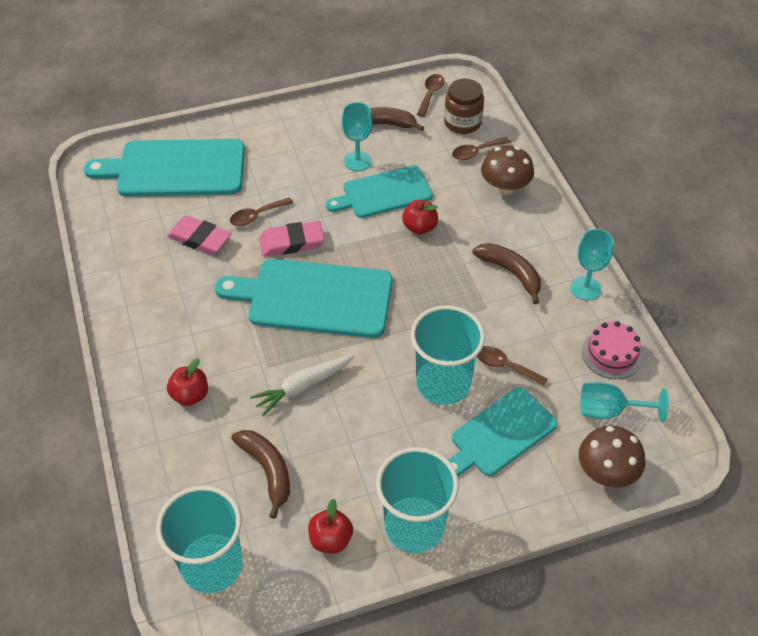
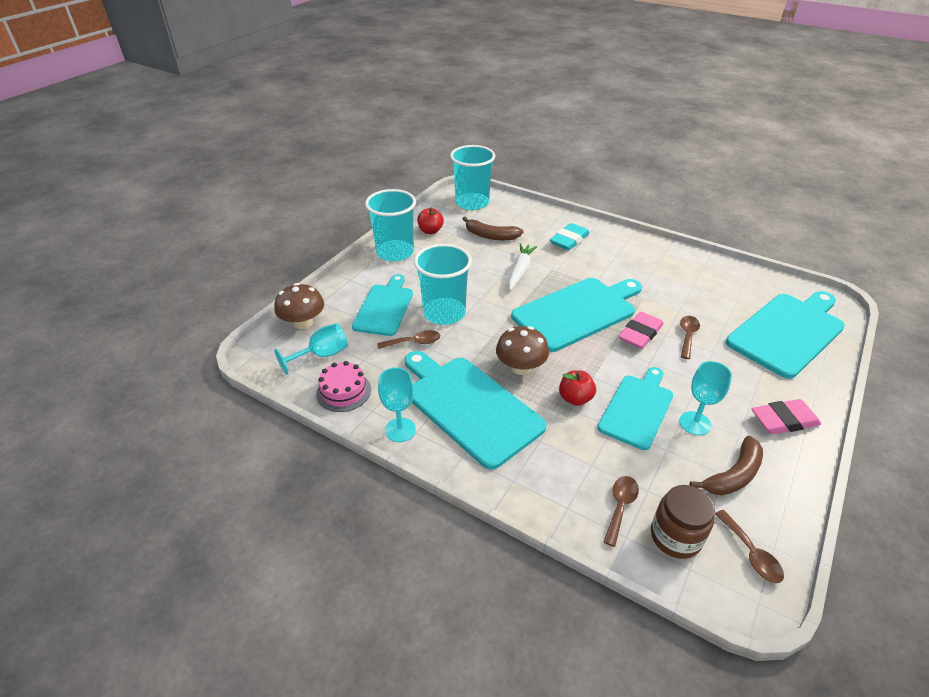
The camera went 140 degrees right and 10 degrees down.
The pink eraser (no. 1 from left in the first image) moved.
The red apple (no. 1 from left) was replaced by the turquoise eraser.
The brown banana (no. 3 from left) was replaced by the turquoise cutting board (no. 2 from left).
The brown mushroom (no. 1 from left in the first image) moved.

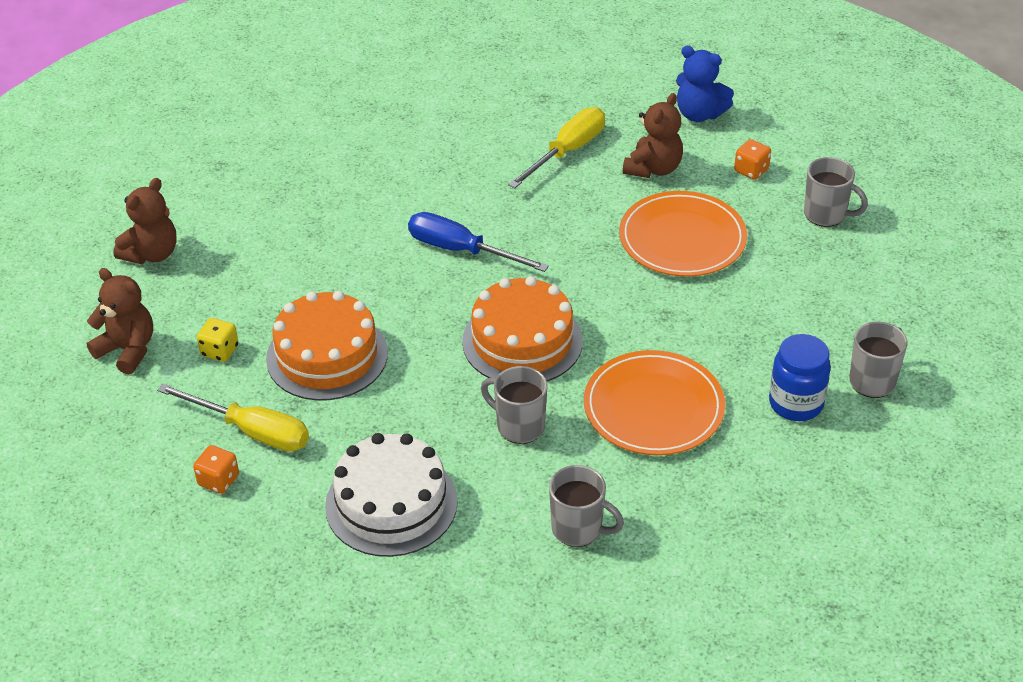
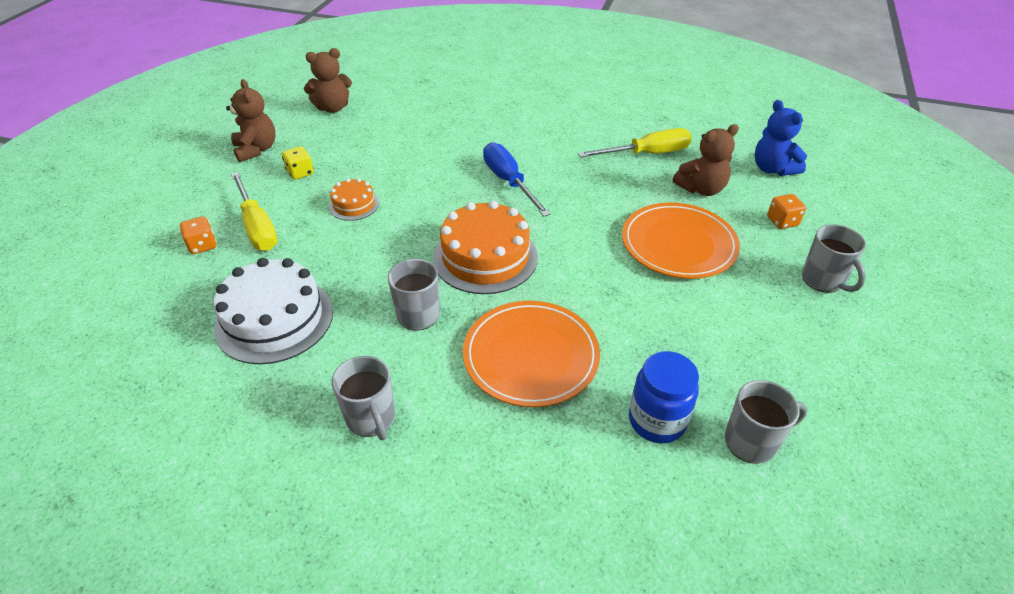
The camera went 35 degrees right and 0 degrees up.
The orange cake (no. 1 from left) changed to 0.52 times the size.

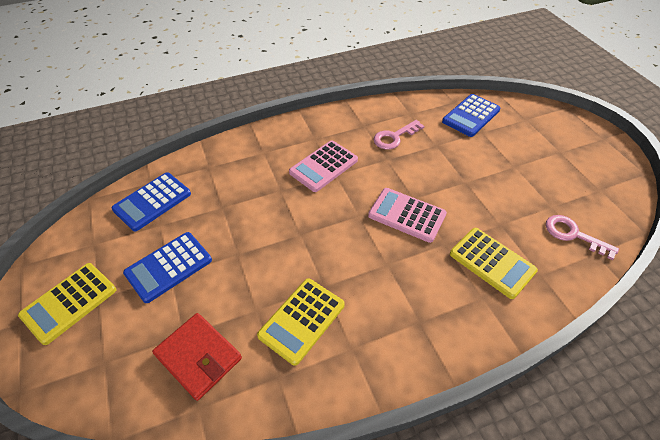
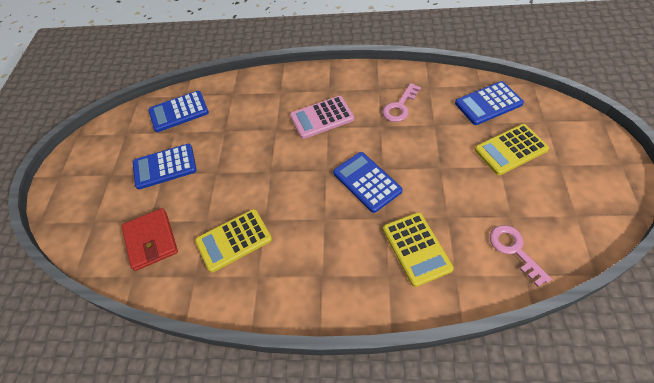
The camera went 30 degrees right and 5 degrees up.
The yellow calculator (no. 1 from left in the first image) moved.
The pink calculator (no. 2 from left) became the blue calculator (no. 3 from left).
The pink key (no. 1 from left) turned 45 degrees counterclockwise.

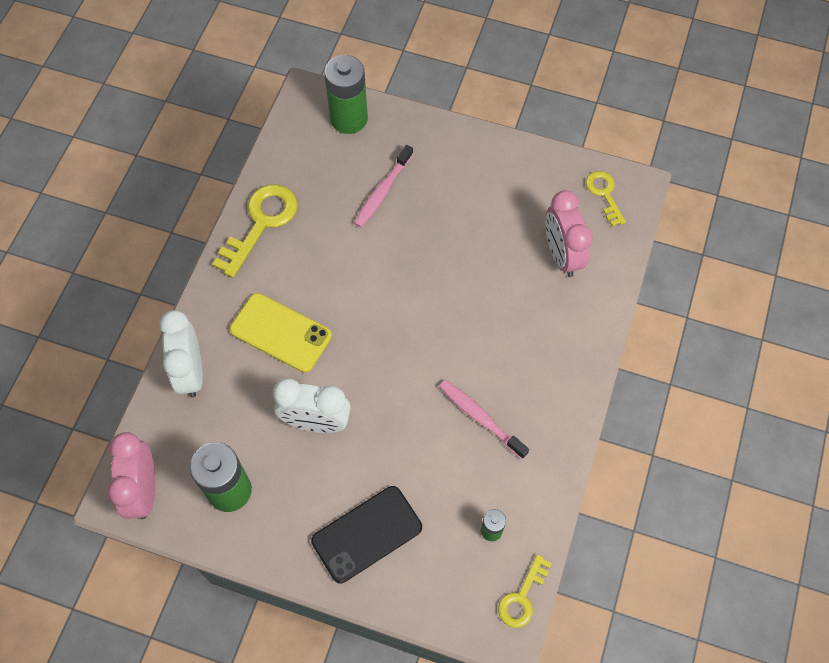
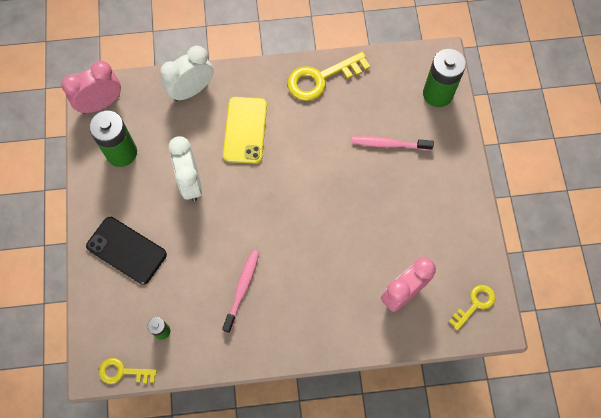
The camera went 65 degrees right and 5 degrees up.
The yellow key (no. 1 from left in the first image) turned 150 degrees clockwise.

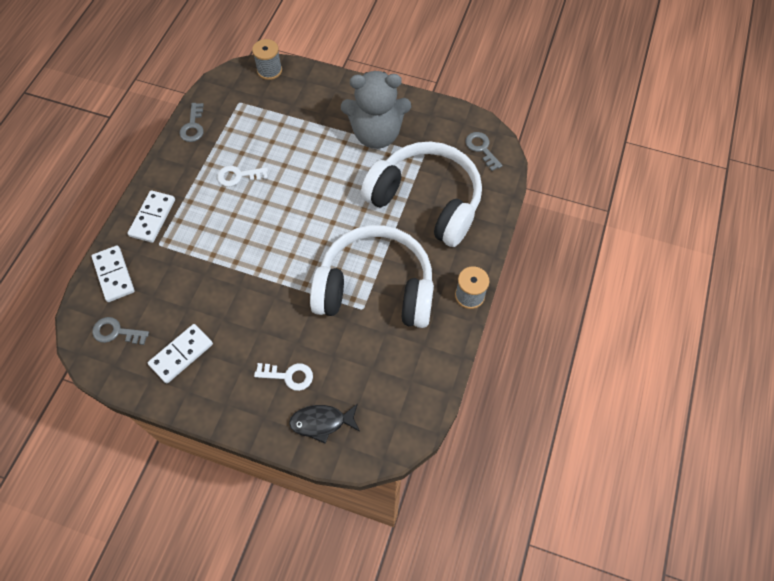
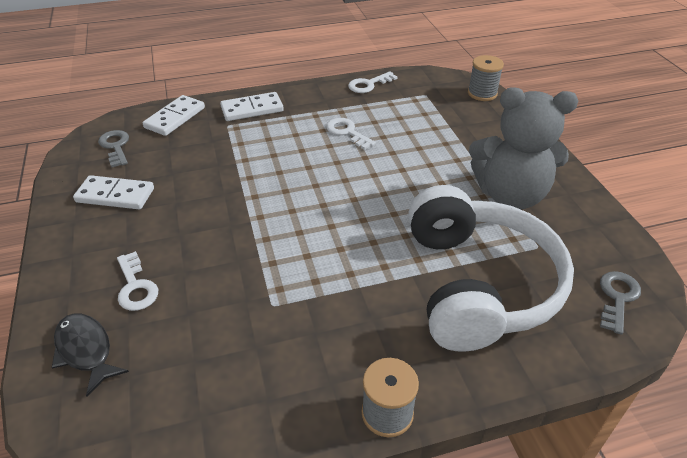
The camera went 55 degrees right and 20 degrees down.
The grey key (no. 2 from left) became the white key (no. 3 from left).
The white headphones (no. 1 from left) disappeared.
The grey teddy bear turned 45 degrees counterclockwise.

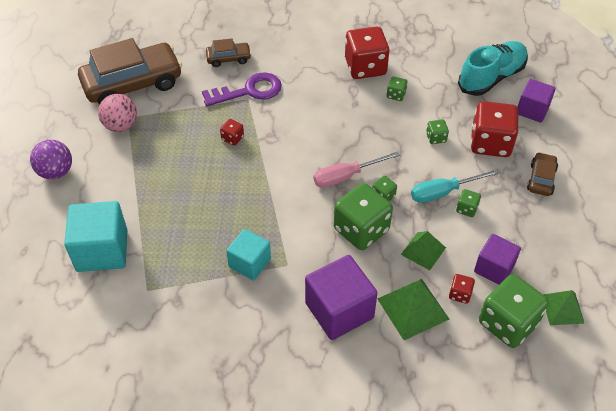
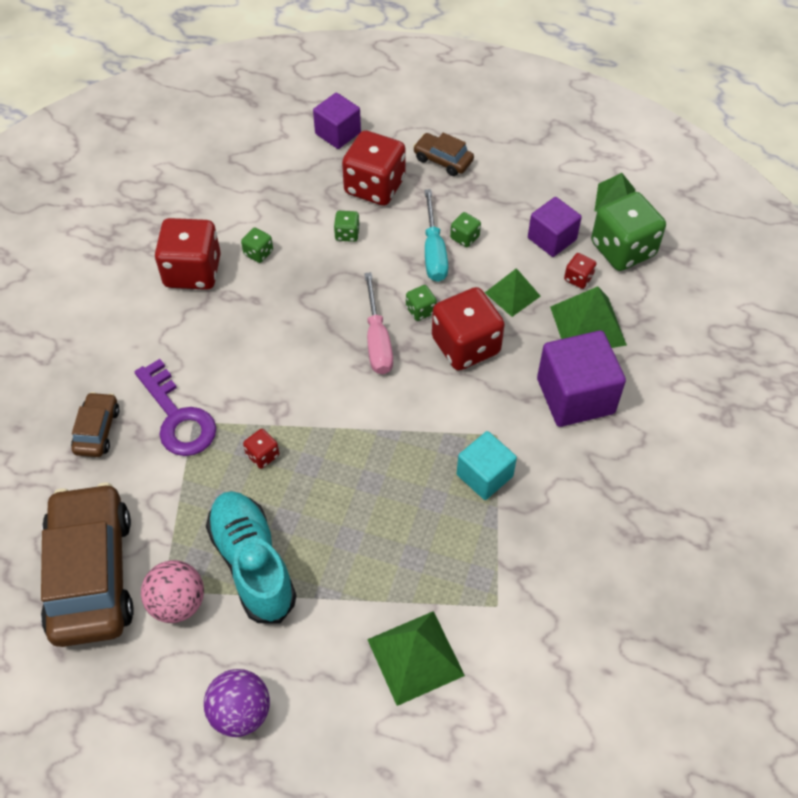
The camera went 75 degrees left and 5 degrees up.
The turquoise cube (no. 1 from left) was replaced by the green pyramid (no. 1 from left).
The purple key turned 150 degrees clockwise.
The green dice (no. 1 from left) became the red dice (no. 4 from left).
The turquoise shoe moved.

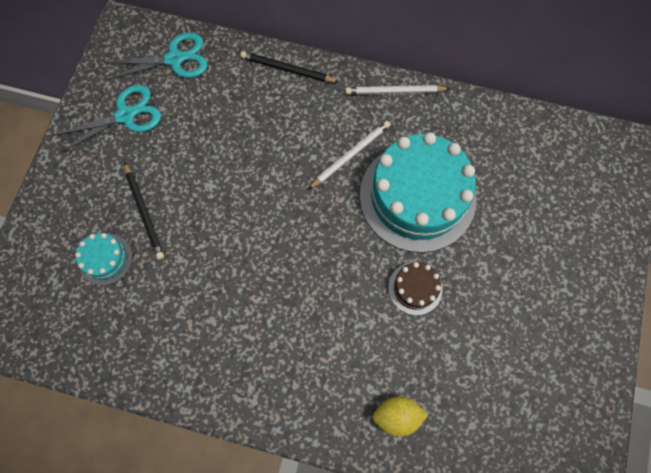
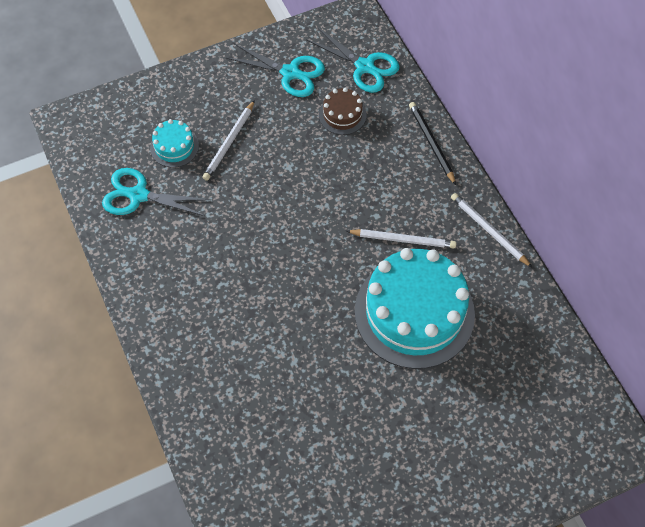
The camera went 50 degrees right and 10 degrees down.
The black pencil (no. 1 from left) became the white pencil (no. 1 from left).
The yellow lemon disappeared.
The brown cake moved.
The turquoise scissors (no. 1 from left) appeared.

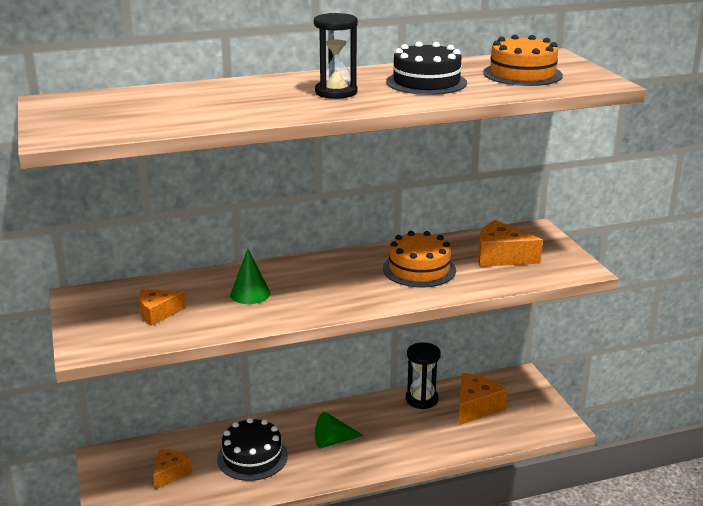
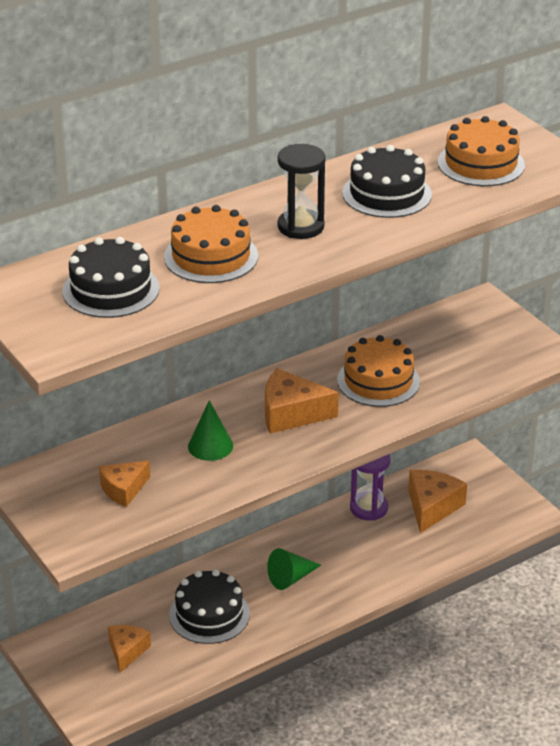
The camera went 15 degrees left and 10 degrees up.
The black hourglass (no. 2 from left) became the purple hourglass.
The orange cheese (no. 4 from left in the first image) moved.
The black cake (no. 1 from left) appeared.
The orange cake (no. 1 from left) appeared.

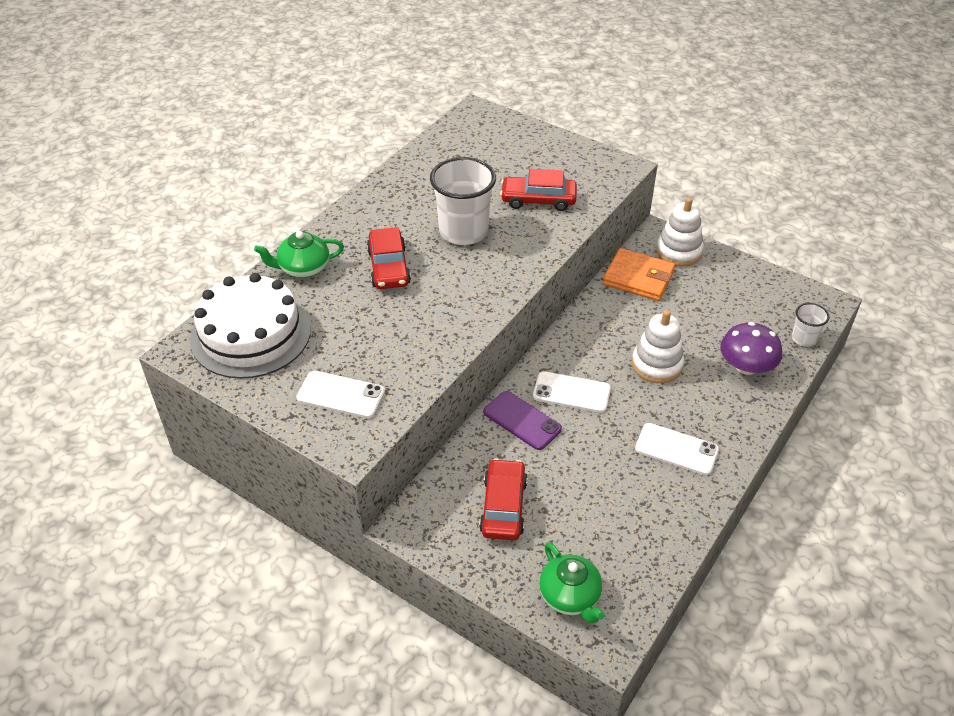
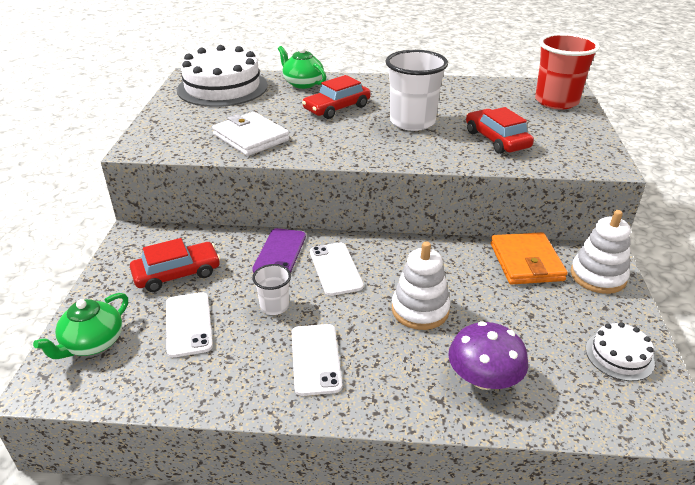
The camera went 60 degrees right and 10 degrees down.
The white phone (no. 1 from left) moved.
The white cup (no. 2 from left in the first image) moved.
The white wallet appeared.
The red cup appeared.
The white cake (no. 2 from left) appeared.

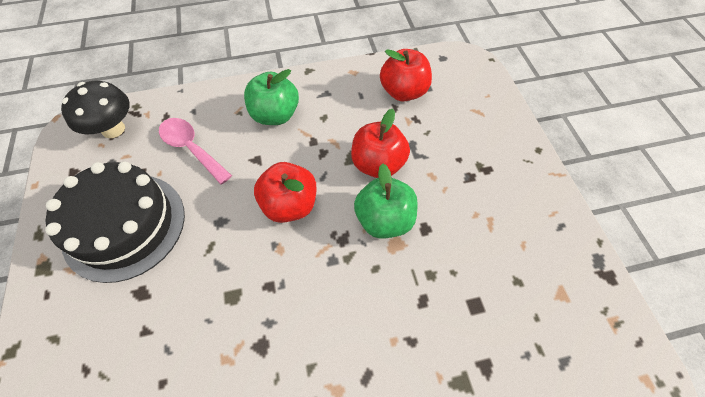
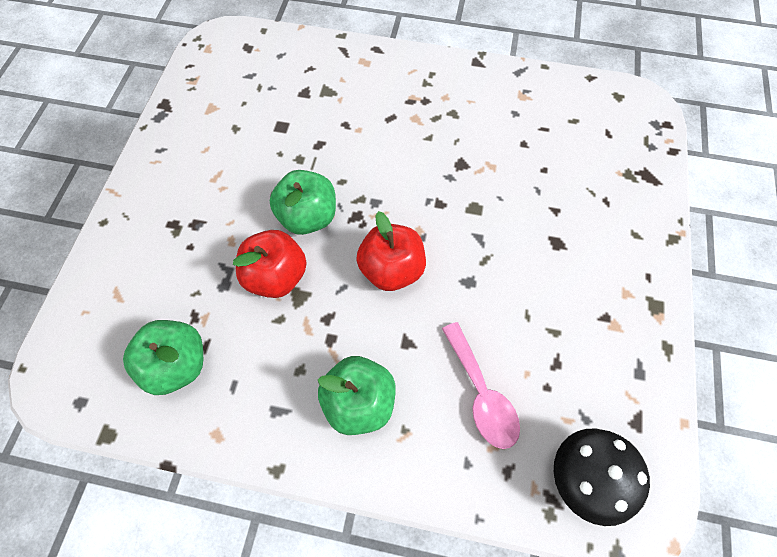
The camera went 155 degrees left and 5 degrees up.
The black cake disappeared.
The red apple (no. 3 from left) became the green apple (no. 1 from left).

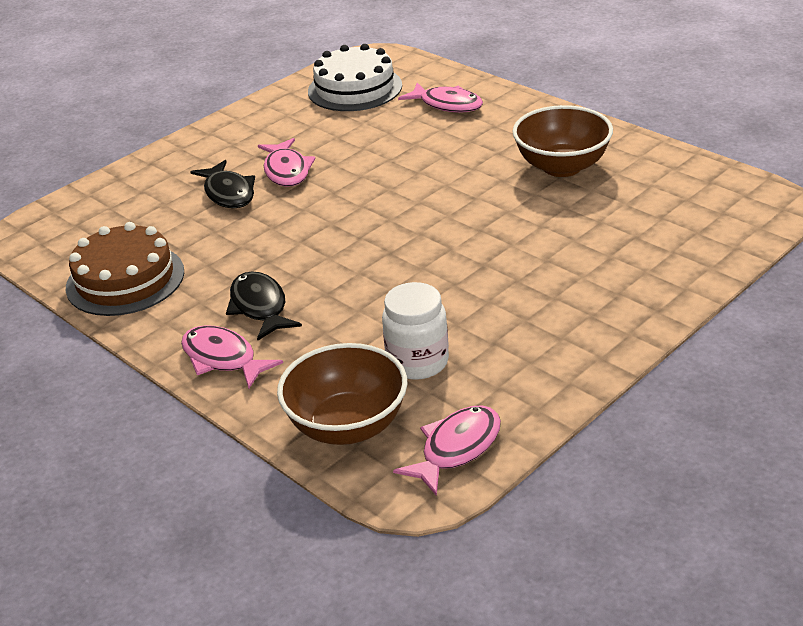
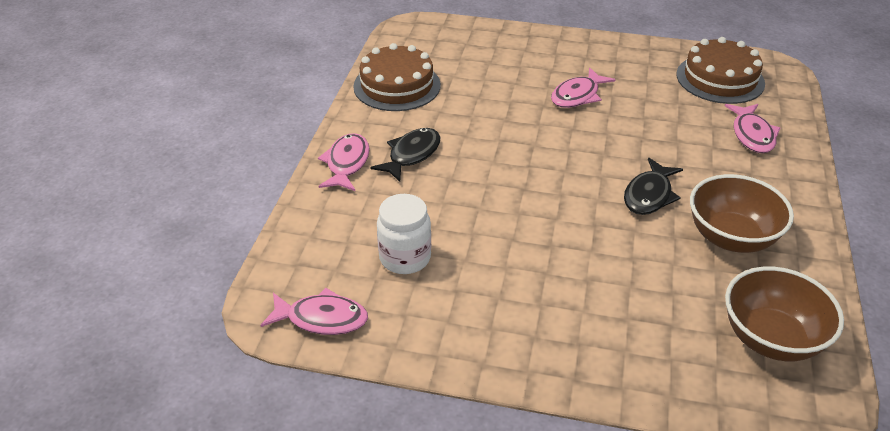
The camera went 55 degrees right and 5 degrees up.
The black fish (no. 1 from left in the first image) moved.
The brown bowl (no. 1 from left in the first image) moved.
The white cake became the brown cake (no. 2 from left).

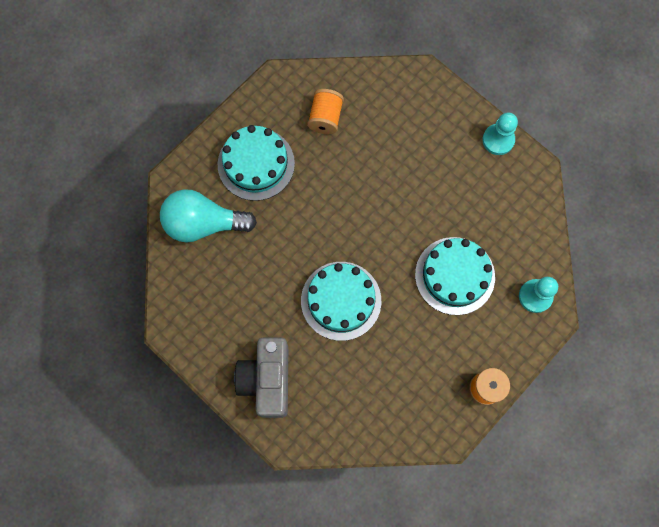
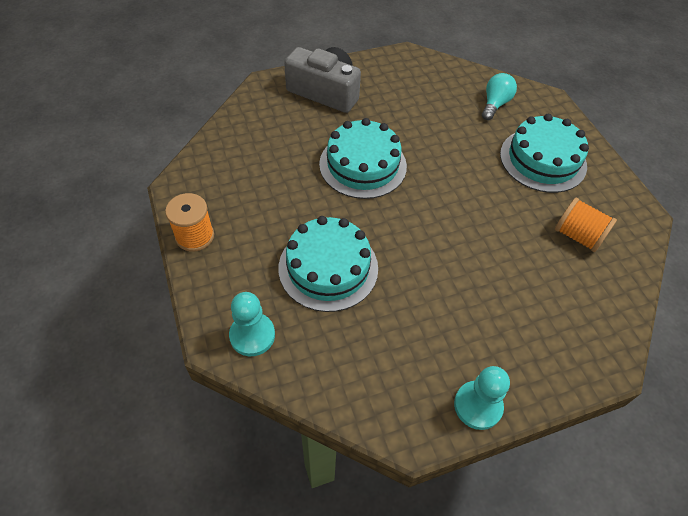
The camera went 115 degrees right and 20 degrees down.
The turquoise light bulb changed to 0.56 times the size.

